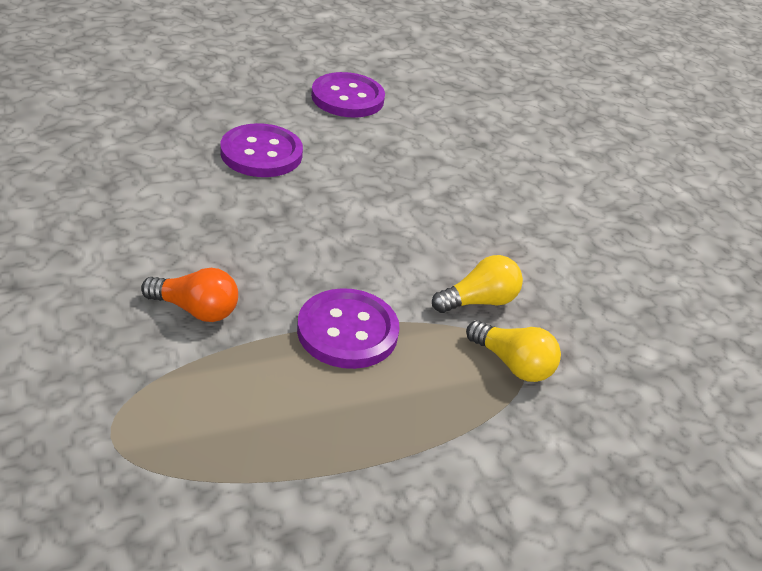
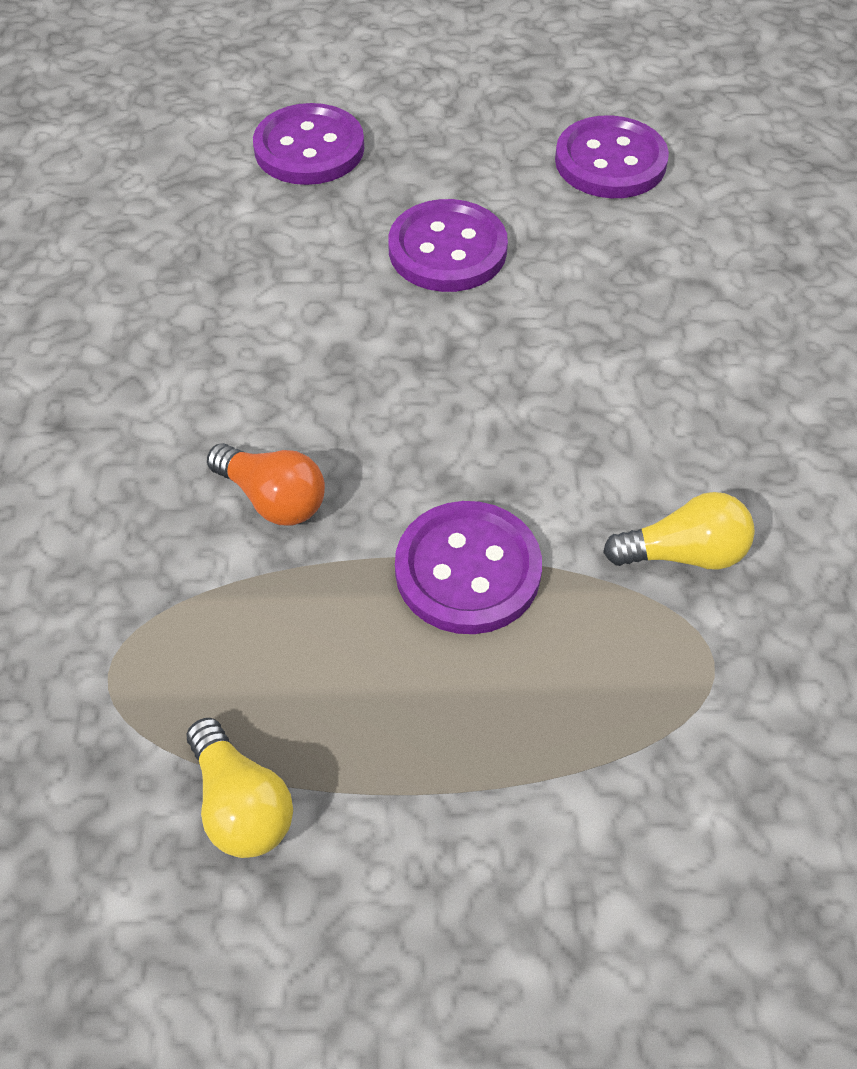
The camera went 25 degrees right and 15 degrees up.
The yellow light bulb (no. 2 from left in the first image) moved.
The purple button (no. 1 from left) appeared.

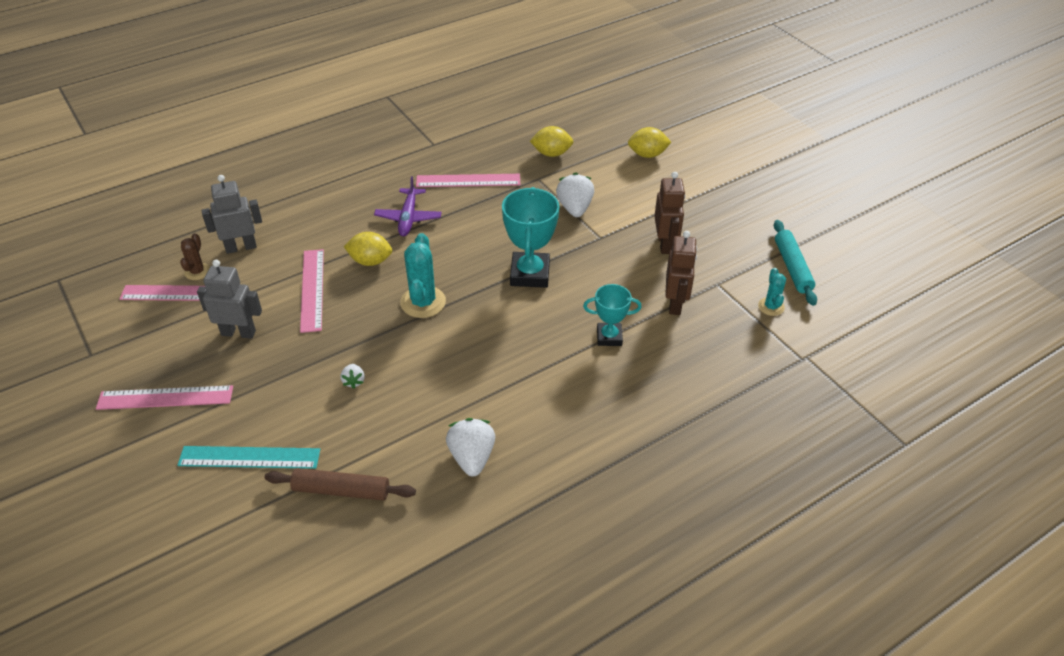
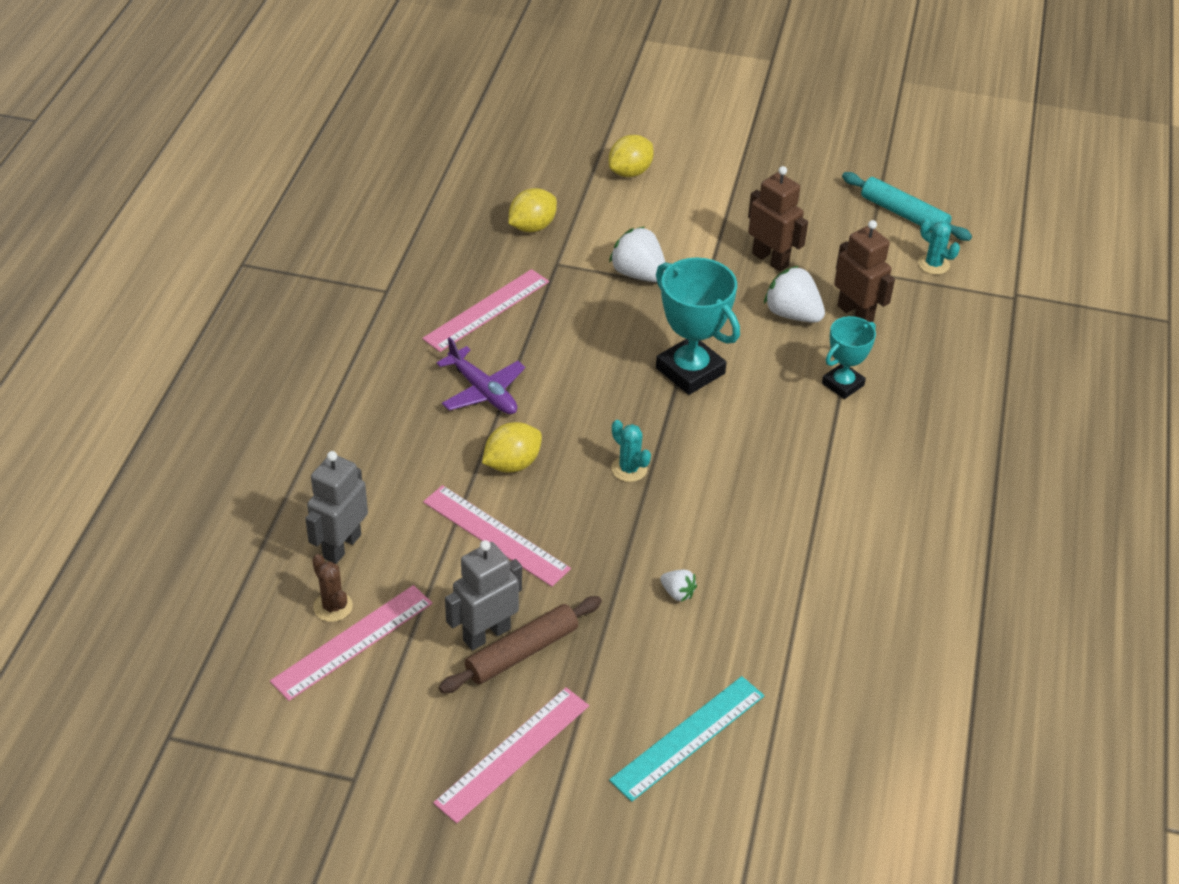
The camera went 45 degrees left and 0 degrees up.
The brown rolling pin moved.
The turquoise cactus (no. 1 from left) changed to 0.57 times the size.
The white strawberry (no. 2 from left in the first image) moved.

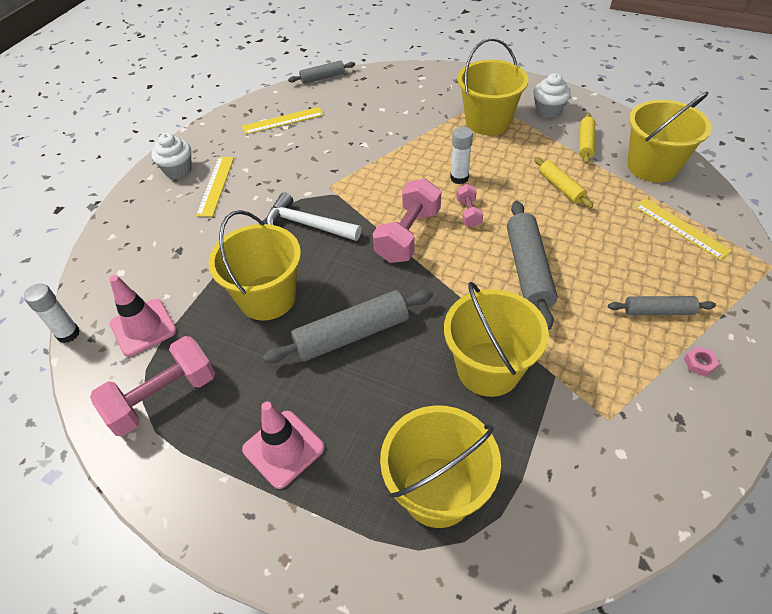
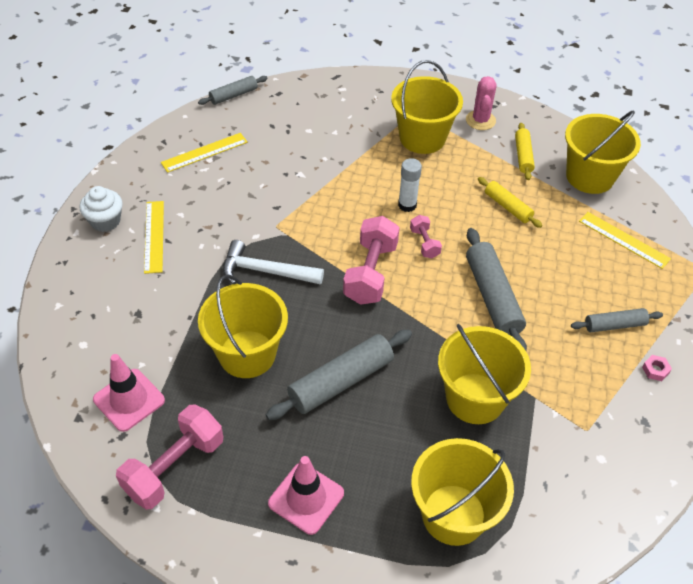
The camera went 15 degrees left and 0 degrees up.
The white glue stick (no. 1 from left) disappeared.
The white cupcake (no. 2 from left) was replaced by the pink cactus.

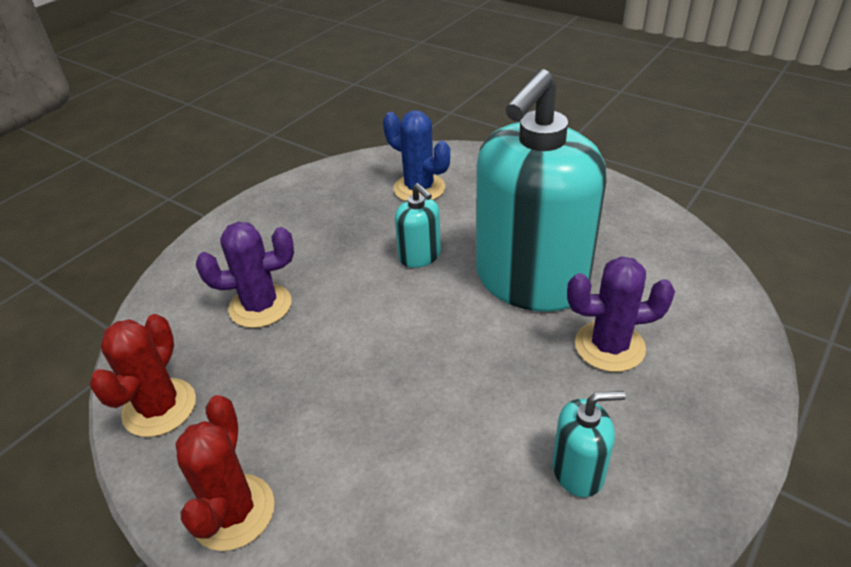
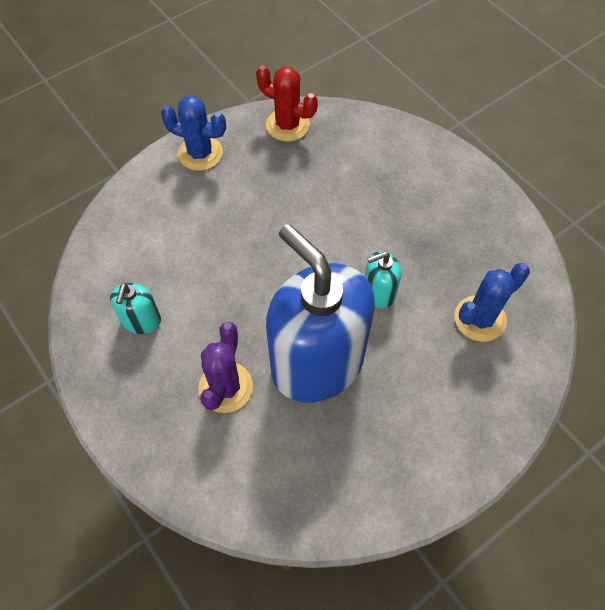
The camera went 105 degrees right and 20 degrees up.
The red cactus (no. 2 from left) became the blue cactus (no. 1 from left).
The purple cactus (no. 1 from left) disappeared.
The turquoise soap dispenser (no. 2 from left) became the blue soap dispenser.

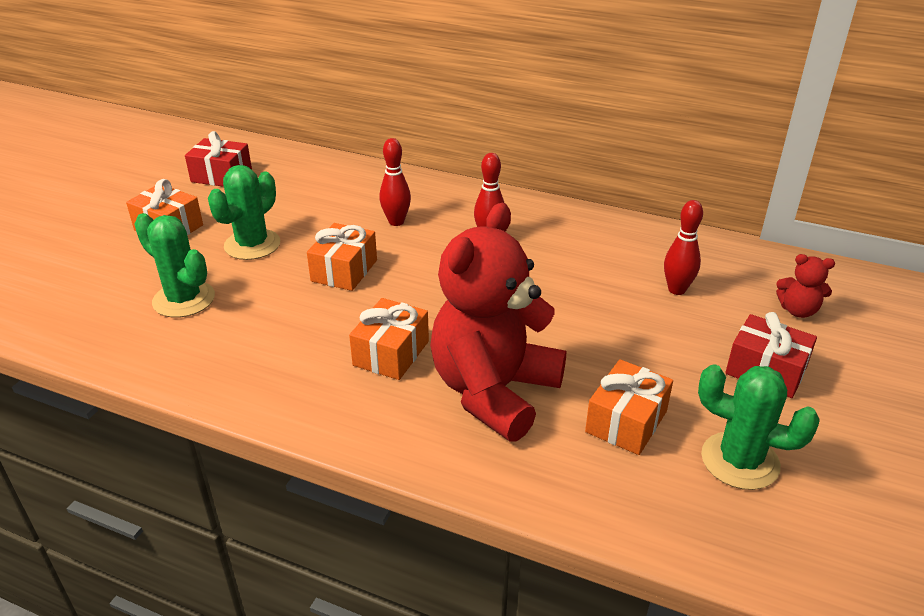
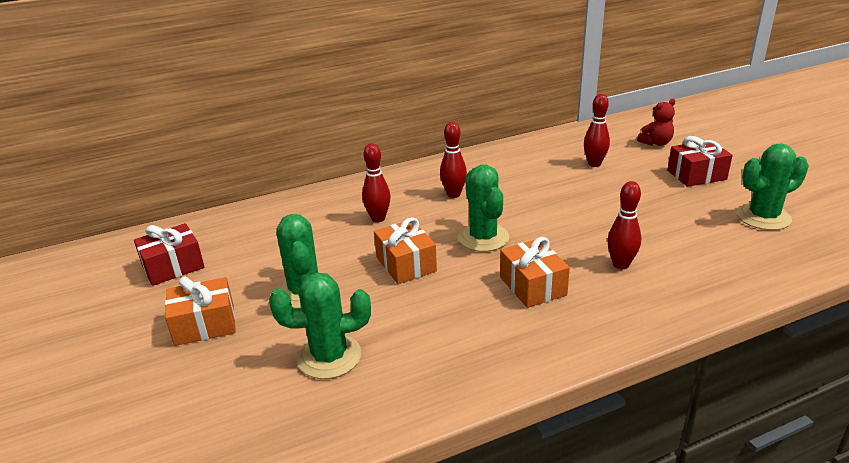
The camera went 45 degrees left and 5 degrees down.
The red teddy bear (no. 1 from left) was replaced by the red bowling pin (no. 4 from left).
The orange gift (no. 4 from left) disappeared.
The green cactus (no. 3 from left) appeared.

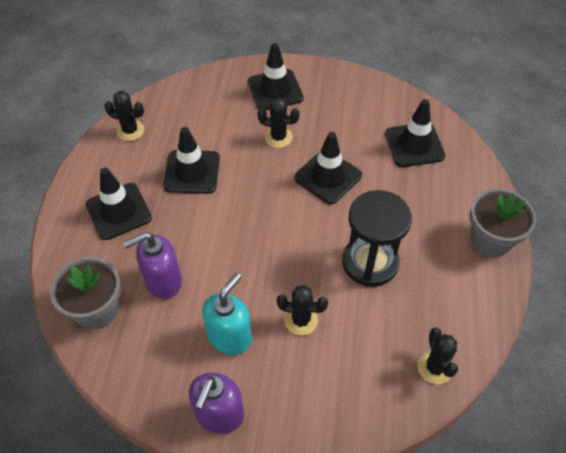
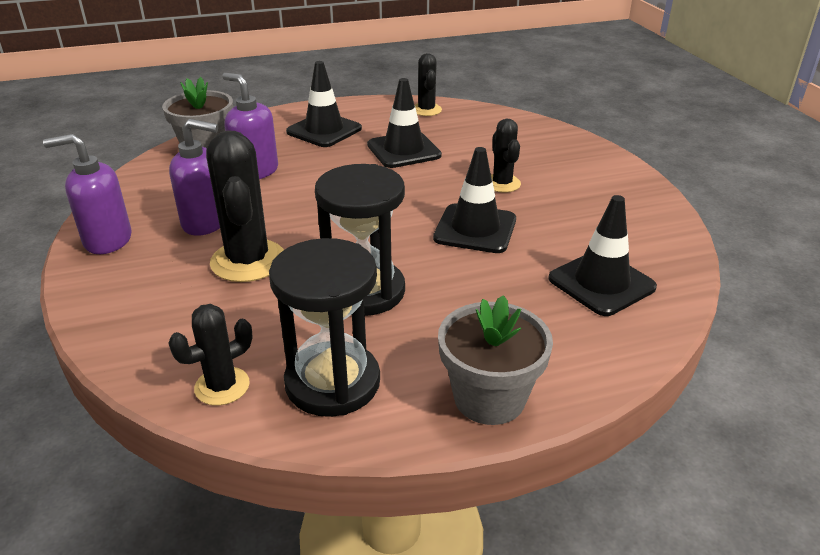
The camera went 65 degrees right and 20 degrees down.
The turquoise soap dispenser became the purple soap dispenser (no. 2 from left).
The black traffic cone (no. 3 from left) disappeared.
The black cactus (no. 3 from left in the first image) changed to 1.71 times the size.
The black hourglass (no. 1 from left) appeared.

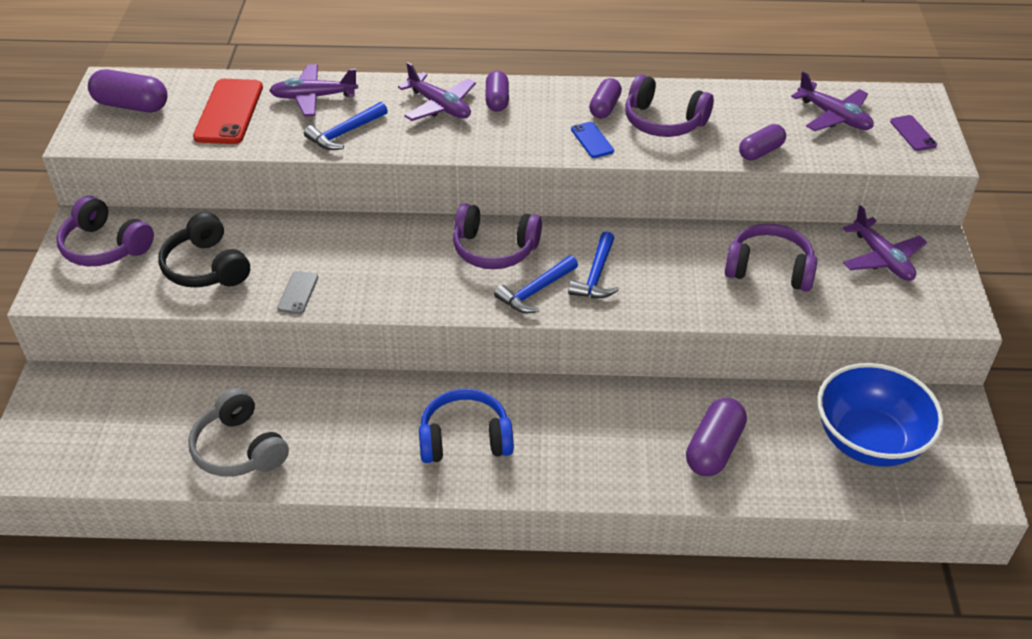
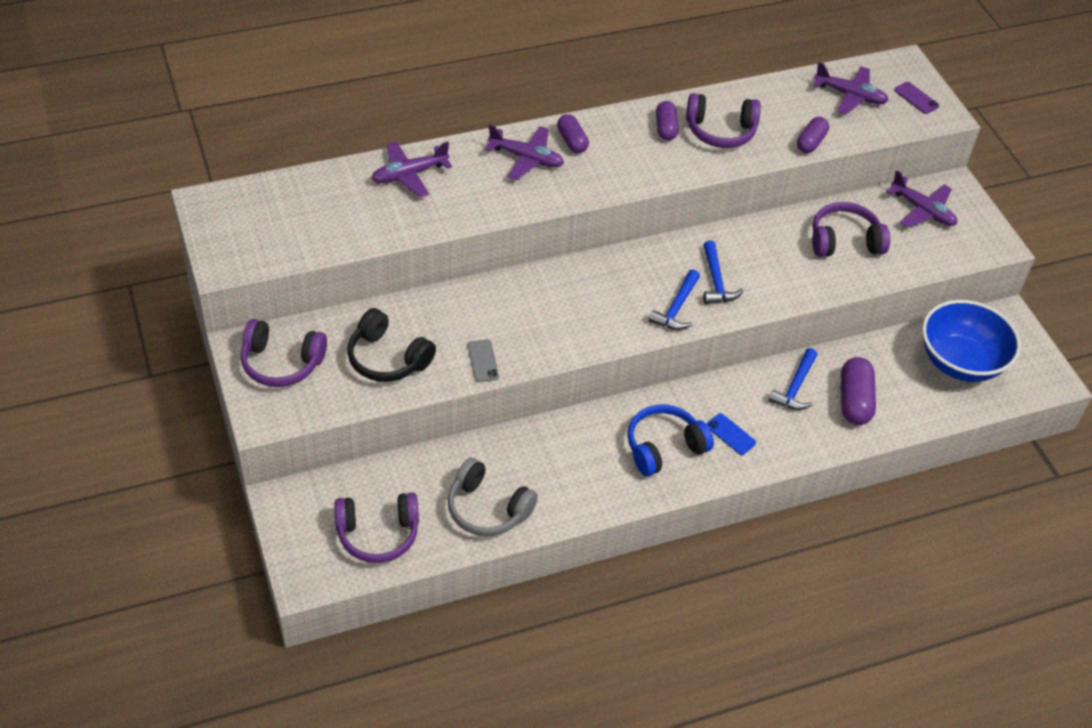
The camera went 25 degrees left and 5 degrees up.
The purple capsule (no. 1 from left) disappeared.
The red phone disappeared.
The blue hammer (no. 1 from left in the first image) moved.
The purple headphones (no. 2 from left) moved.
The blue phone moved.

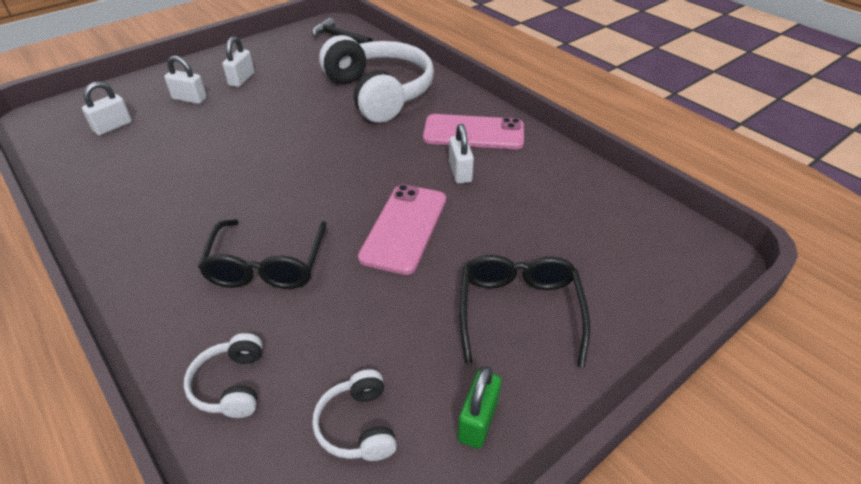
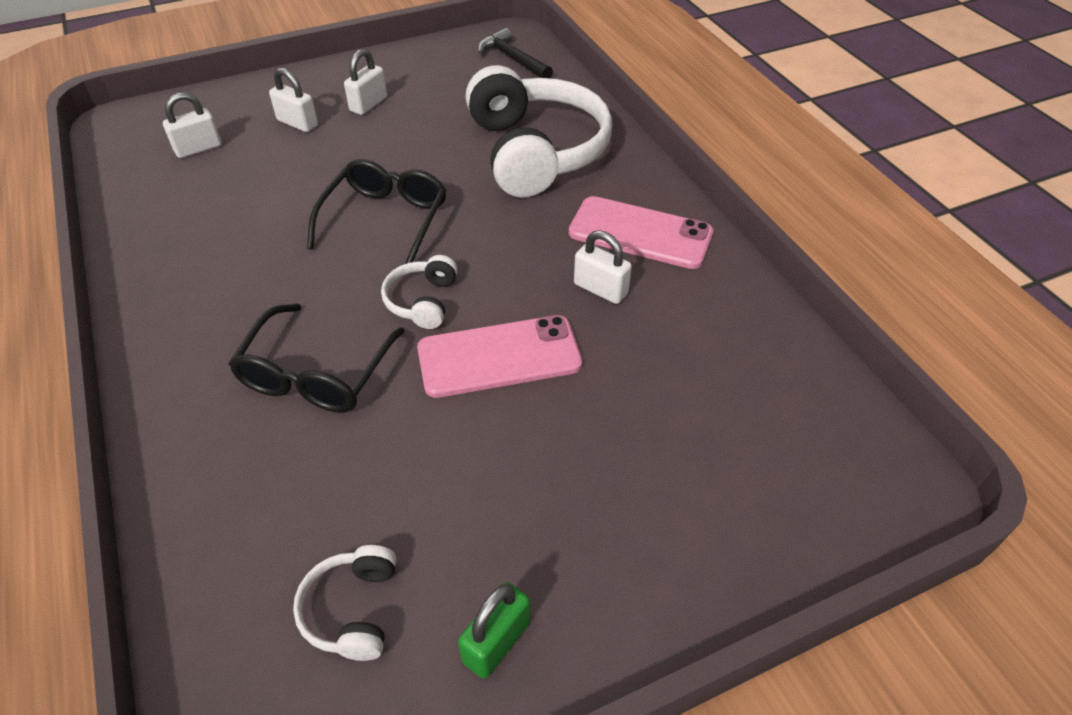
The camera went 15 degrees right and 5 degrees up.
The white headphones (no. 1 from left in the first image) moved.
The pink phone (no. 1 from left) turned 45 degrees clockwise.
The white padlock (no. 4 from left) turned 60 degrees counterclockwise.
The black glasses (no. 2 from left) moved.

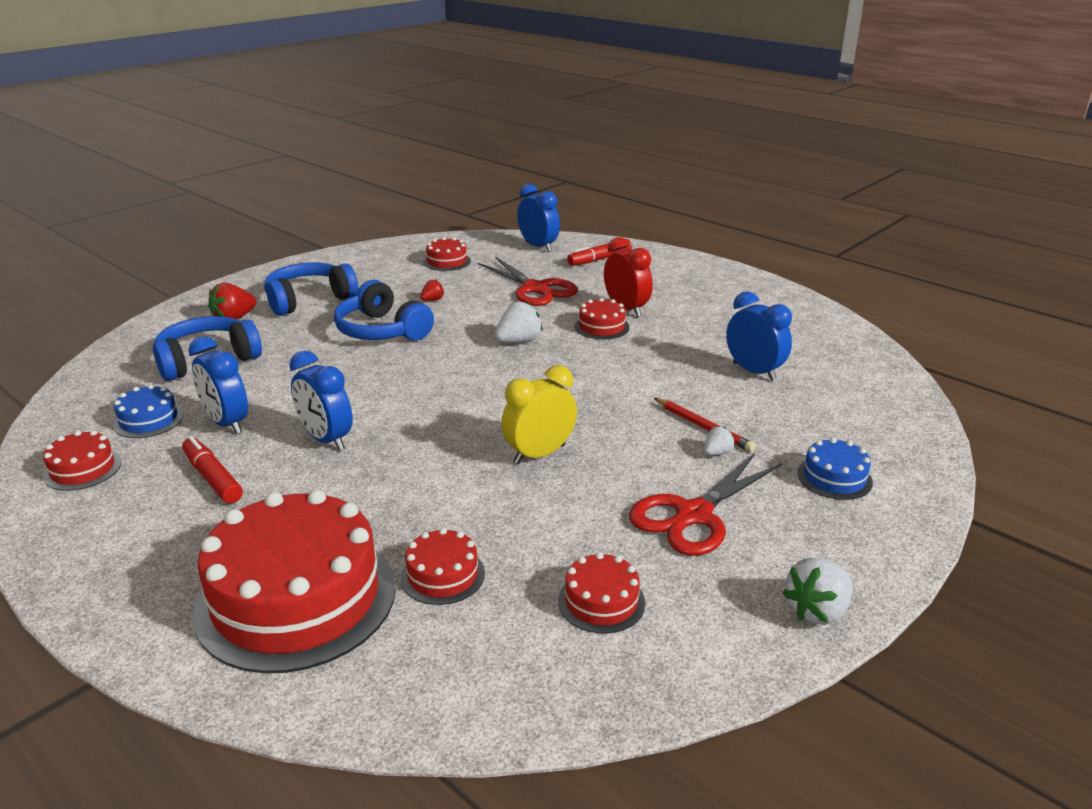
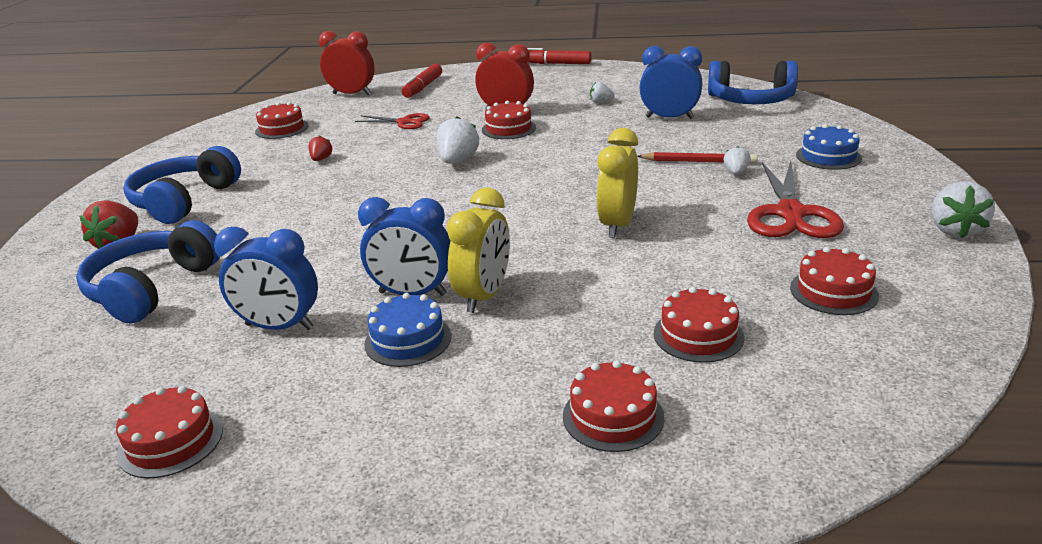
The camera went 35 degrees left and 0 degrees up.
The blue cake (no. 1 from left) moved.
The red marker (no. 1 from left in the first image) moved.
The red cake (no. 2 from left in the first image) changed to 0.44 times the size.
The blue headphones (no. 3 from left) moved.
The red scissors (no. 1 from left) changed to 0.57 times the size.
The blue clock (no. 3 from left) became the red clock (no. 1 from left).
The yellow clock (no. 1 from left) appeared.
The white strawberry (no. 2 from left) appeared.

